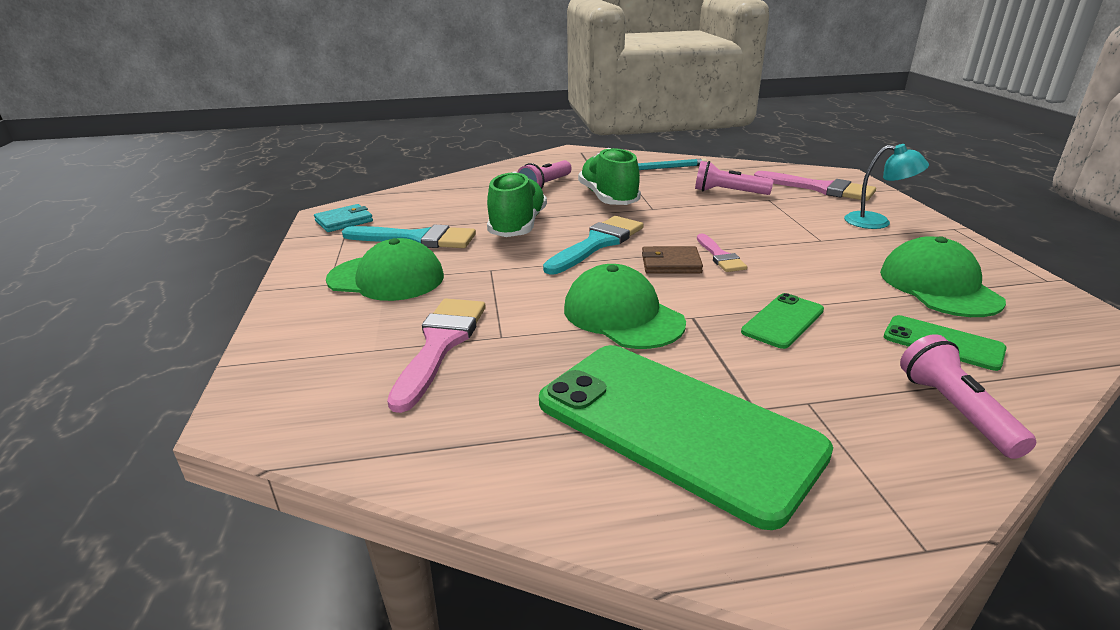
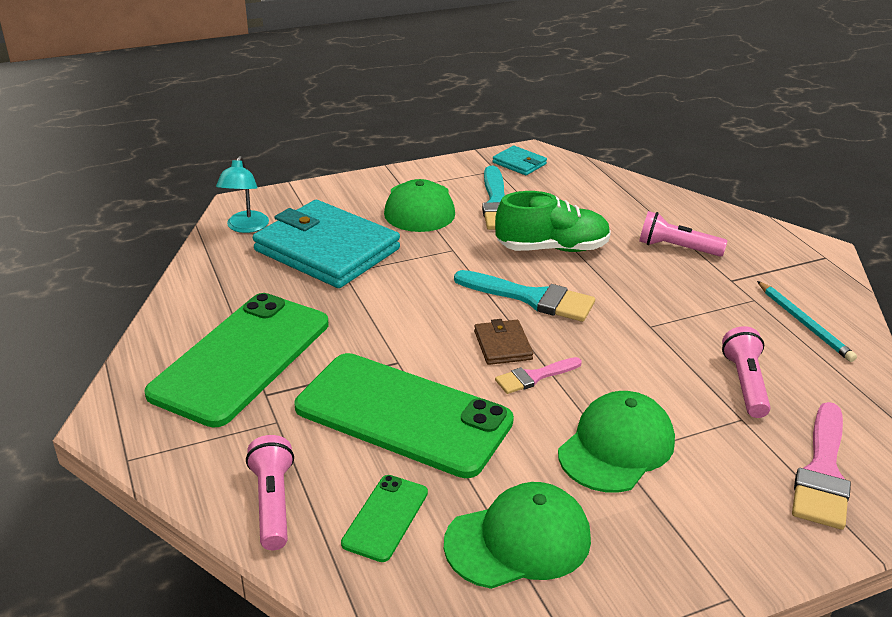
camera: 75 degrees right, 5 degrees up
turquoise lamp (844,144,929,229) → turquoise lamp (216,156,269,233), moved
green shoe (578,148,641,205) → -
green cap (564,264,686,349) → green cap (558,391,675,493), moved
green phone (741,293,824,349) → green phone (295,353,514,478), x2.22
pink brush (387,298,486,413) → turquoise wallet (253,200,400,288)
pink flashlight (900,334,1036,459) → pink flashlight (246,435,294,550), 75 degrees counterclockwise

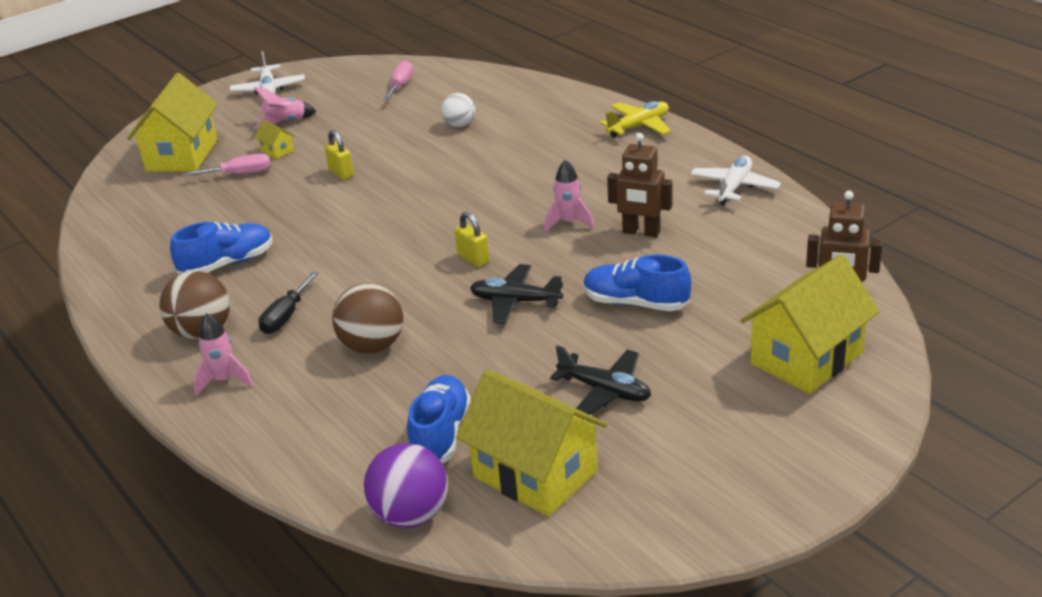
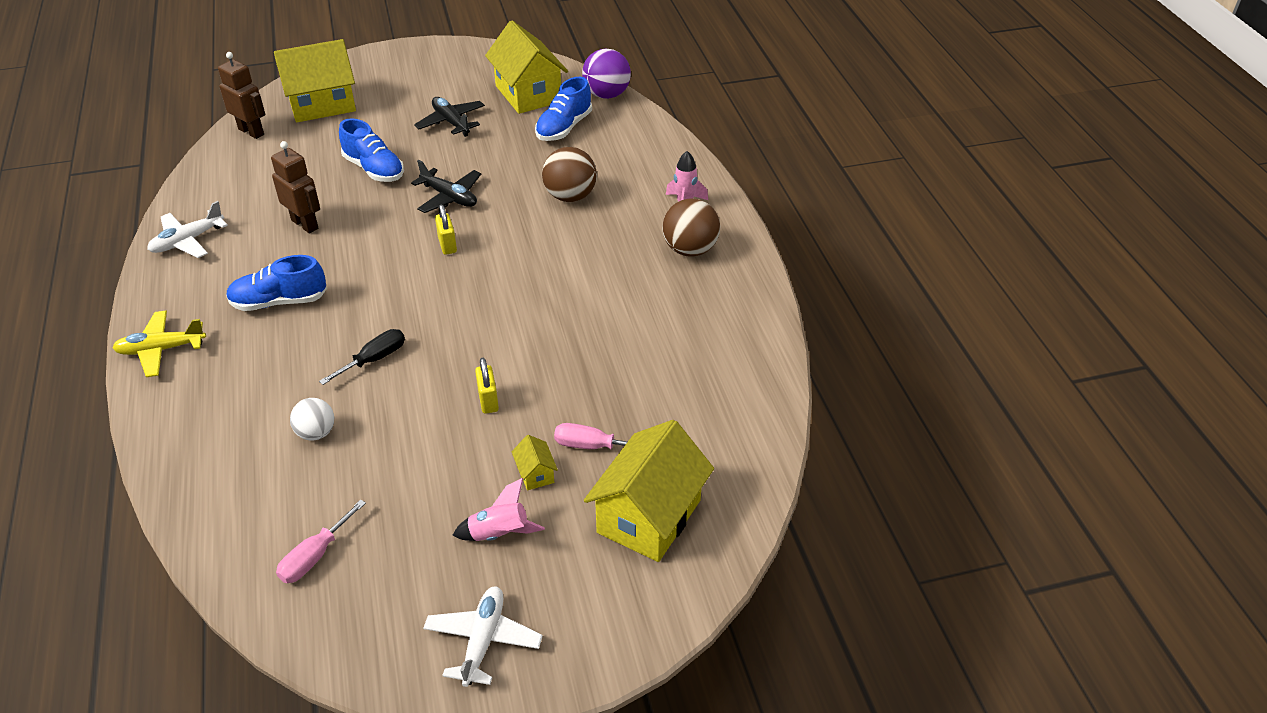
camera: 160 degrees left, 10 degrees up
pink rocket (544,159,594,232) → -
blue shoe (170,222,273,274) → blue shoe (226,255,327,311), moved
black screwdriver (258,272,319,334) → black screwdriver (319,329,405,385), moved

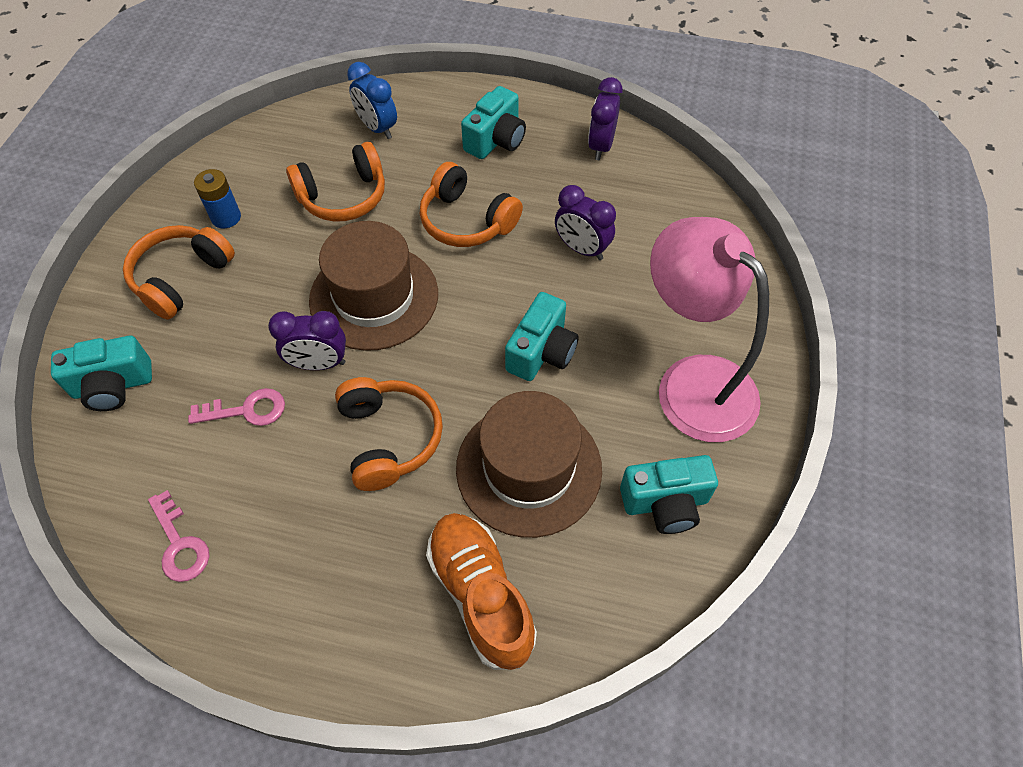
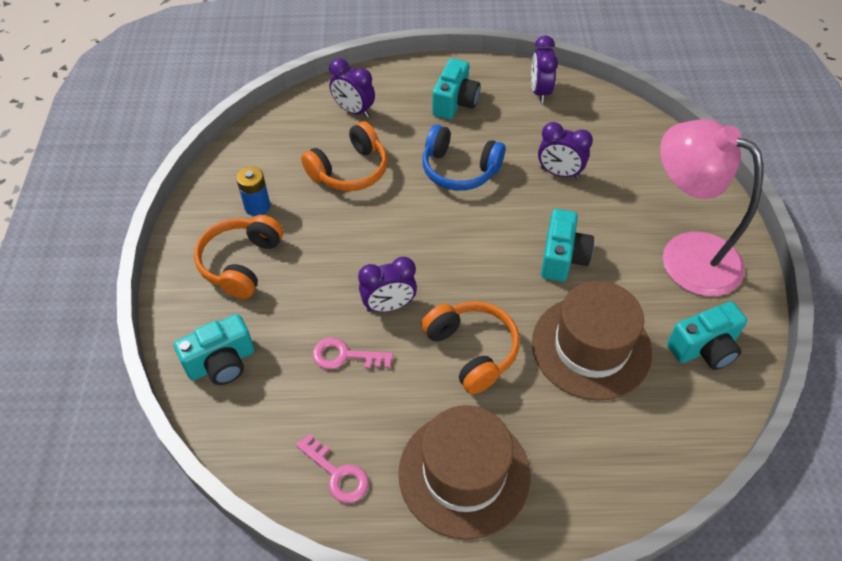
camera: 15 degrees left, 5 degrees down
blue clock (347,62,397,139) → purple clock (329,58,375,118)
orange headphones (420,162,523,247) → blue headphones (422,124,505,191)
brown hat (309,221,438,351) → brown hat (398,405,531,540), moved
pink key (188,388,285,426) → pink key (312,337,394,369), 150 degrees counterclockwise
orange shoe (426,513,537,670) → -

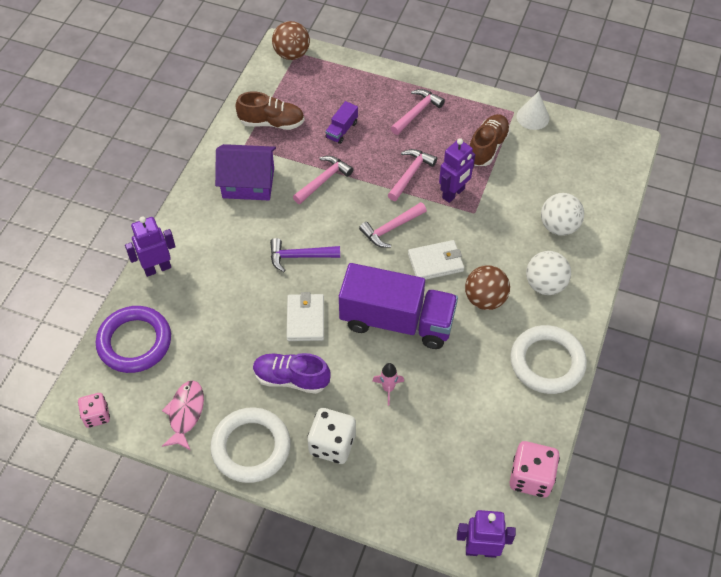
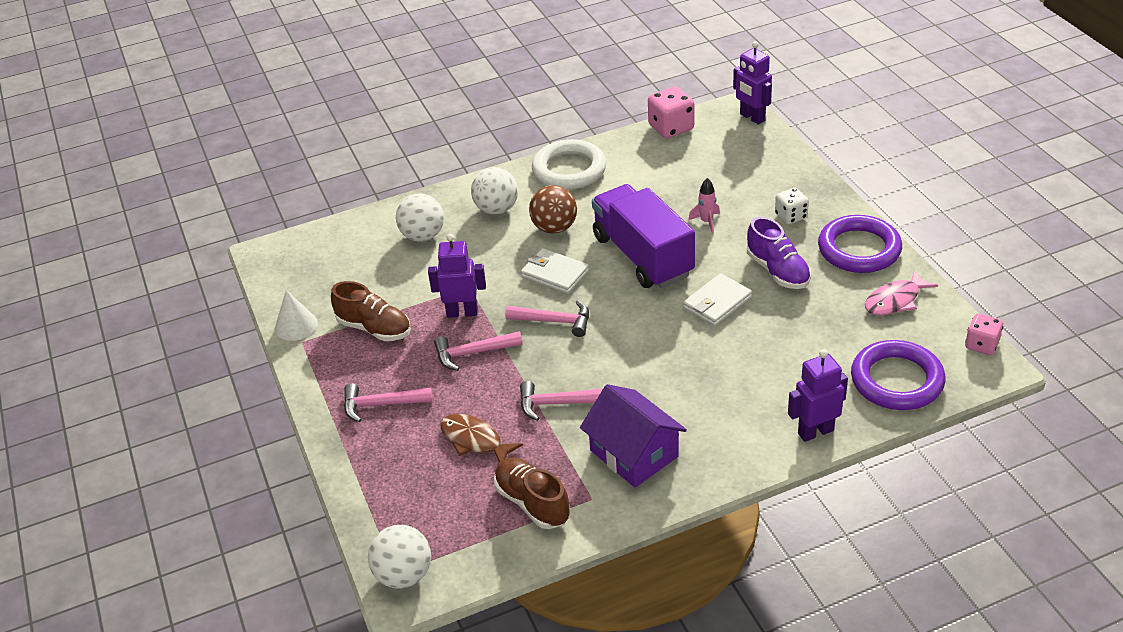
camera: 130 degrees left, 15 degrees down
brown ball (272,21,310,60) → white ball (368,525,431,588)
purple truck (325,101,358,144) → brown fish (440,414,523,463)
brown shoe (470,114,510,166) → brown shoe (331,281,411,341), 135 degrees counterclockwise
purple robot (125,216,176,277) → purple robot (788,350,848,442), 135 degrees clockwise
purple hammer (270,238,340,272) → -
white ring (210,407,290,483) → purple ring (818,215,902,273)
white dice (307,408,356,464) → white dice (775,188,809,224), x0.64

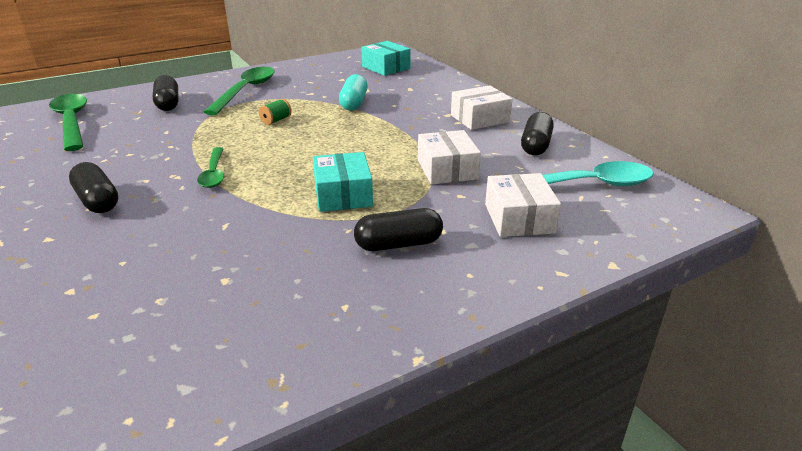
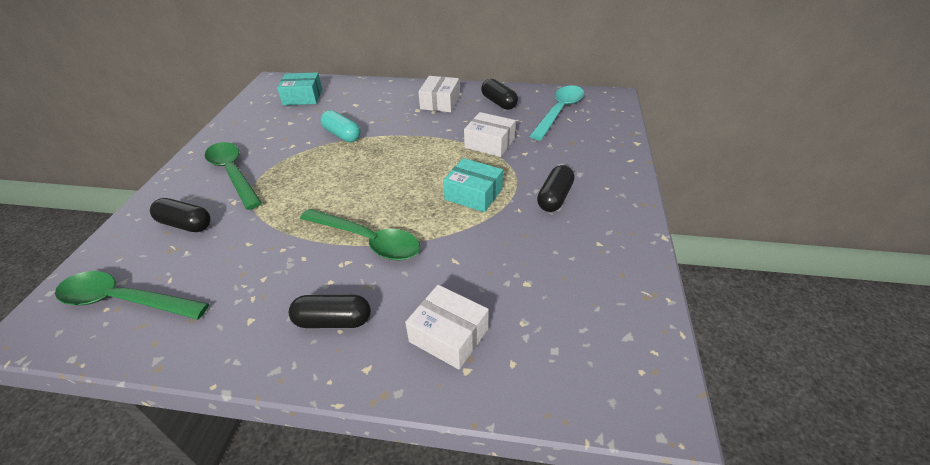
camera: 50 degrees left, 10 degrees up
green spool (259,99,291,125) → -
green spoon (197,147,224,188) → green spoon (300,209,420,261), x1.68
white box (485,173,561,237) → white box (405,285,489,369), moved

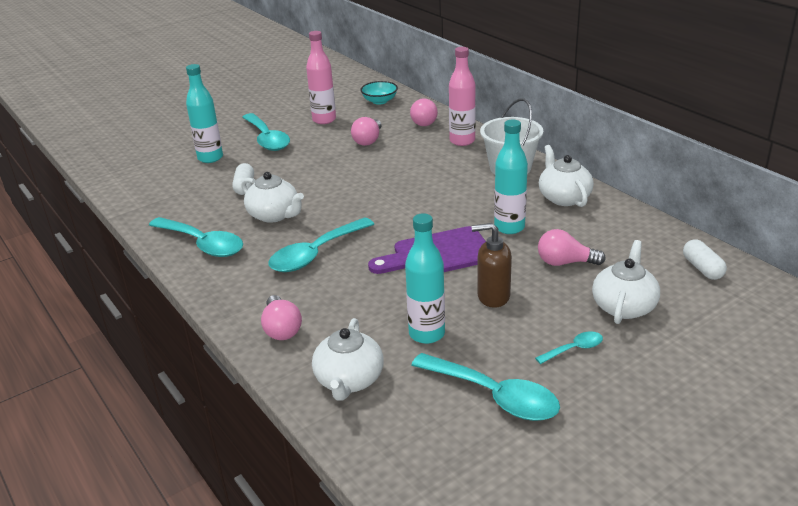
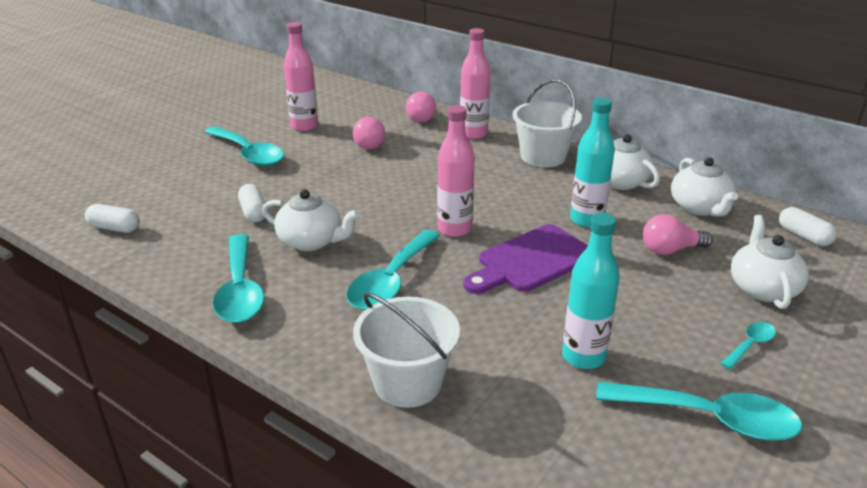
camera: 20 degrees left, 0 degrees up
turquoise bottle (186,64,223,163) → -
turquoise bowl (360,81,398,105) → -
turquoise spoon (149,217,243,257) → turquoise spoon (213,234,264,323), 60 degrees clockwise
brown soap dispenser (471,223,512,308) → -
pink light bulb (261,295,302,340) → white bucket (353,293,460,408)
white teapot (312,318,384,401) → white teapot (671,157,738,217), moved
- → pink bottle (437,105,475,237)
- → white capsule (85,204,140,233)

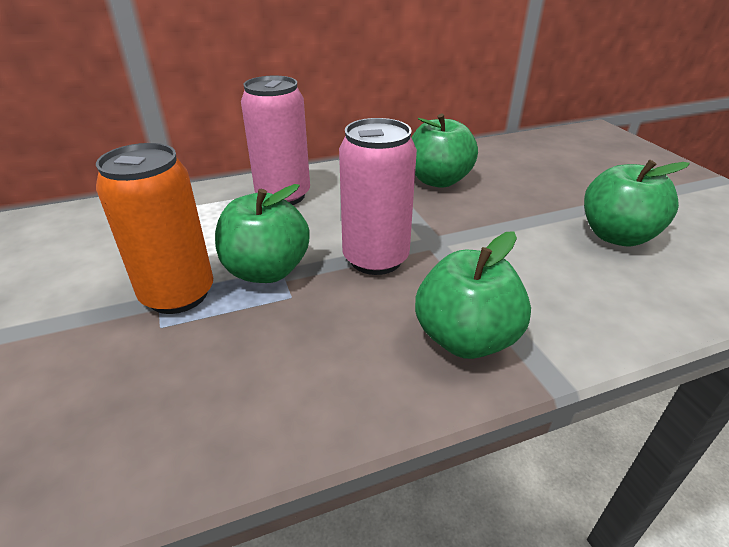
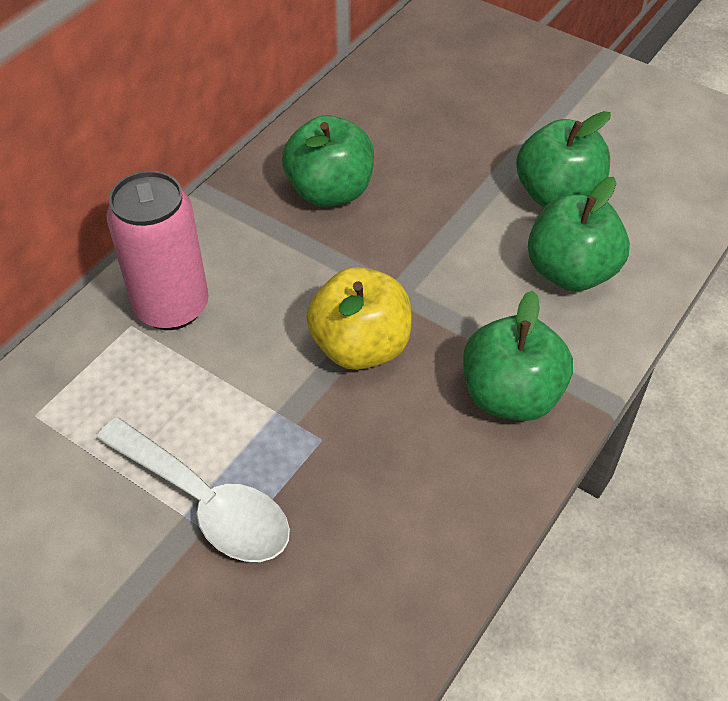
camera: 35 degrees left, 15 degrees up
pink can (339,118,417,275) → yellow apple (306,267,411,370)
orange can (96,143,213,314) → white spoon (96,418,290,562)
green apple (215,184,310,283) → green apple (528,177,630,291), moved

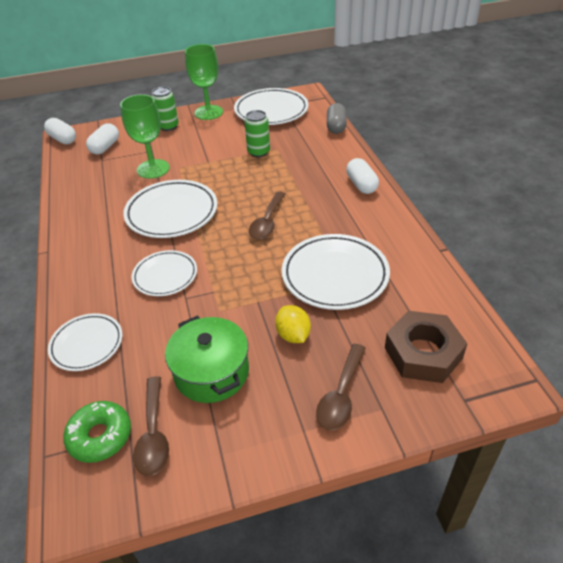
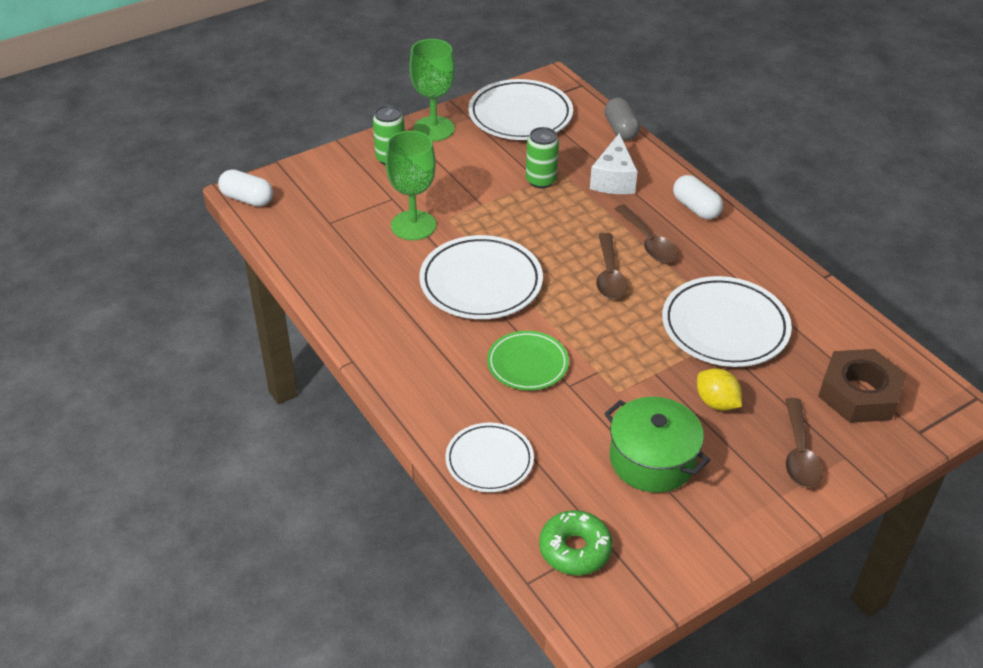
camera: 20 degrees left, 0 degrees up
white capsule (86,123,119,155) → -
white plate (132,250,197,296) → green plate (487,331,569,390)
brown spoon (133,376,169,476) → brown spoon (615,205,678,263), moved
- → white cheese (590,134,638,194)

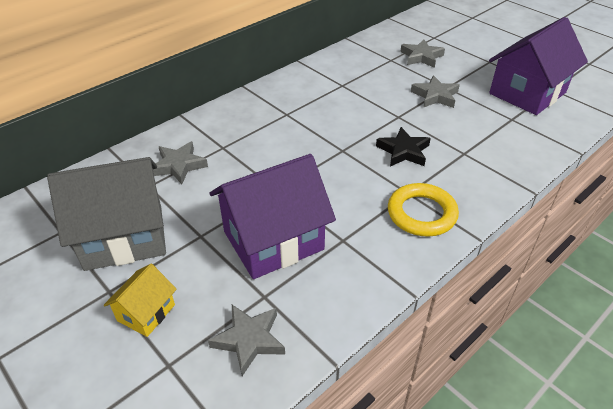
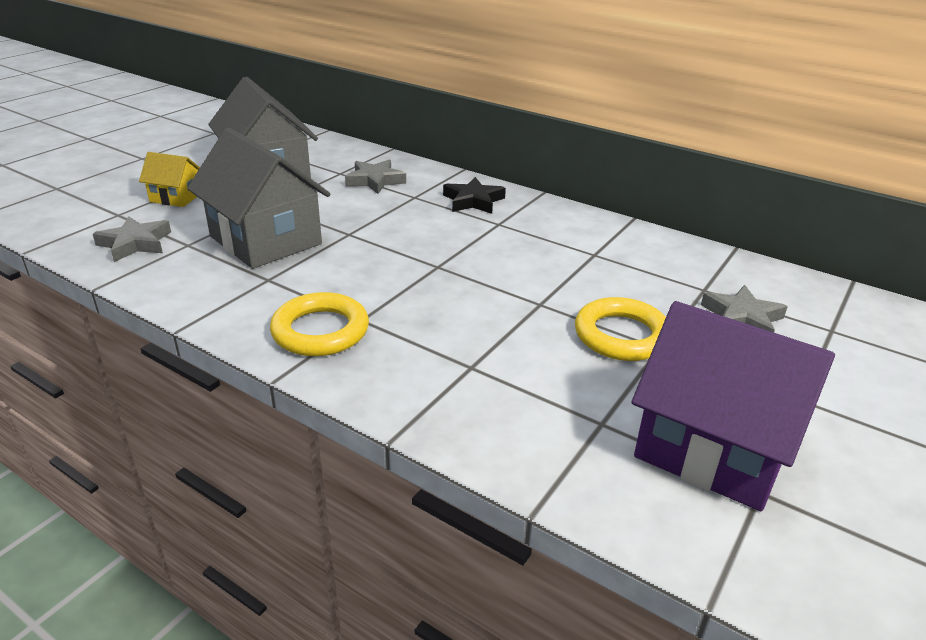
camera: 75 degrees right, 10 degrees down
grey star (411,75,460,108) → yellow ring (575,297,666,361)
black star (376,127,431,167) → black star (443,177,506,214), moved
purple house (210,154,336,279) → grey house (187,128,330,269)

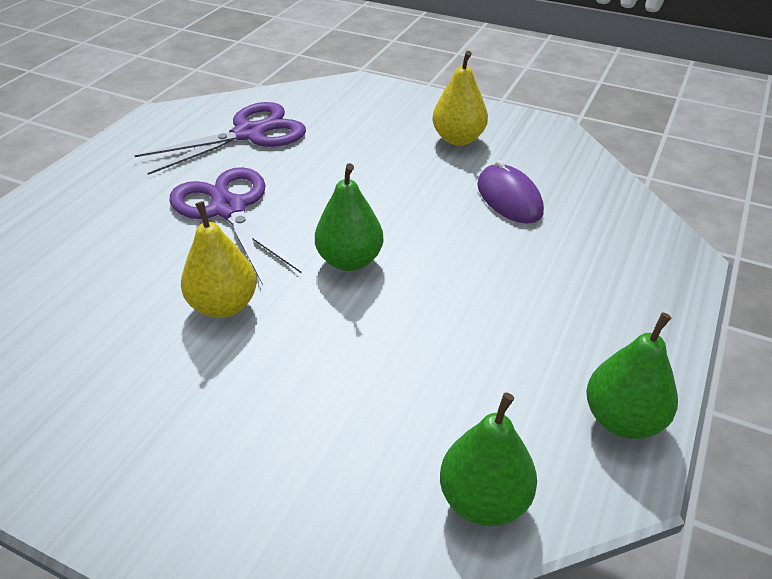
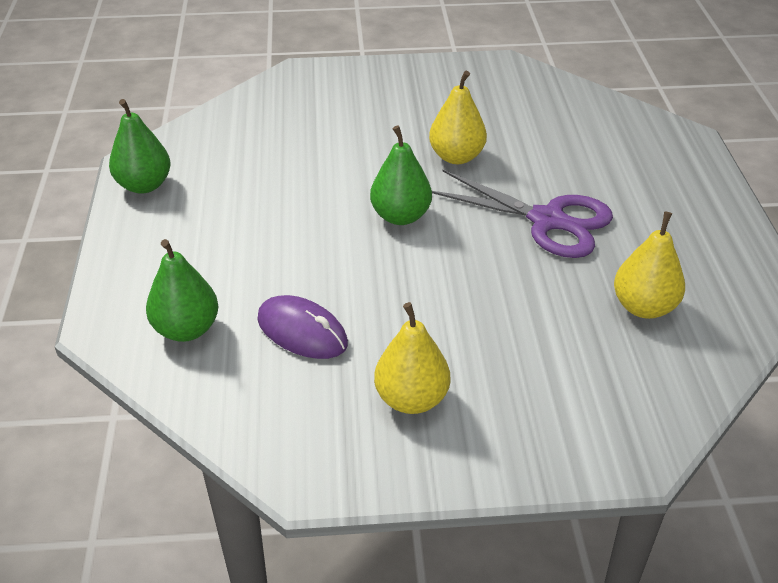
camera: 150 degrees right, 0 degrees up
purple scissors (134,102,306,175) → yellow pear (614,211,685,319)
green pear (440,392,537,526) → green pear (146,239,219,342), moved

